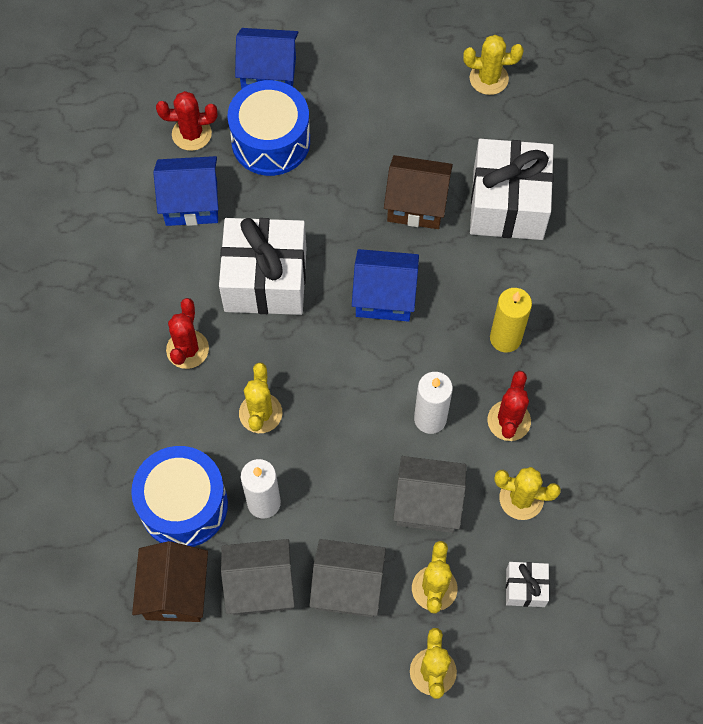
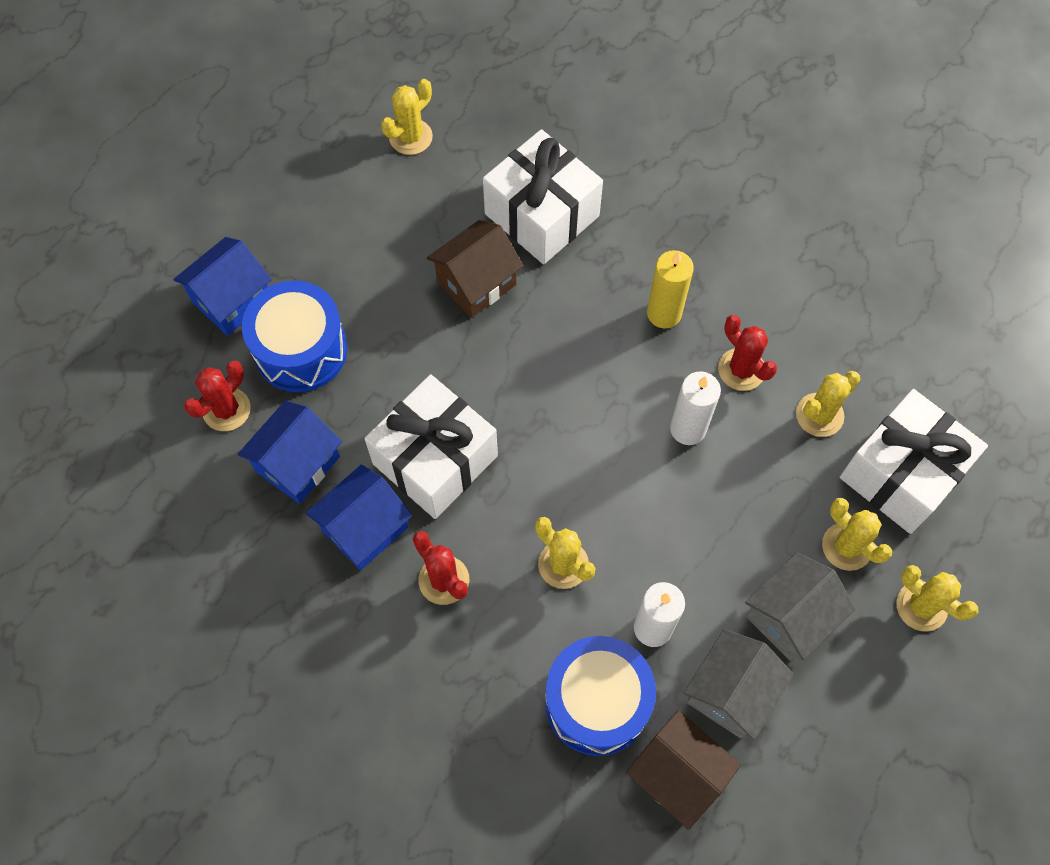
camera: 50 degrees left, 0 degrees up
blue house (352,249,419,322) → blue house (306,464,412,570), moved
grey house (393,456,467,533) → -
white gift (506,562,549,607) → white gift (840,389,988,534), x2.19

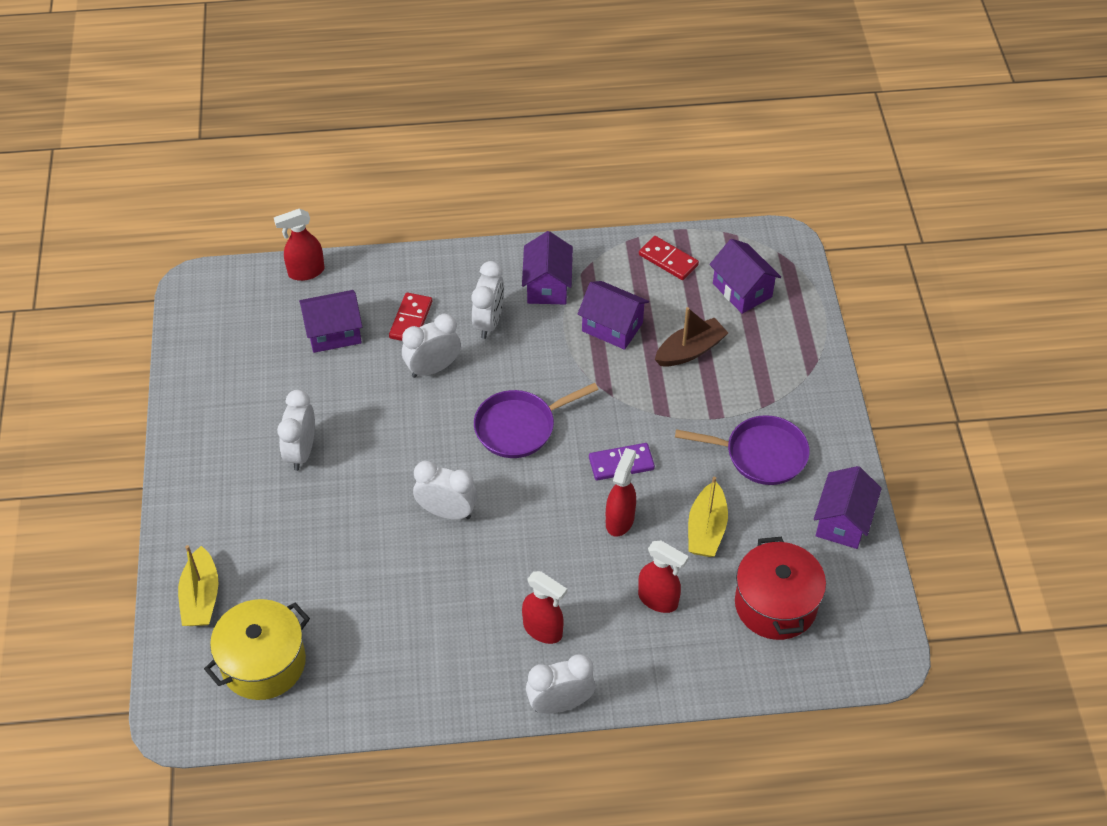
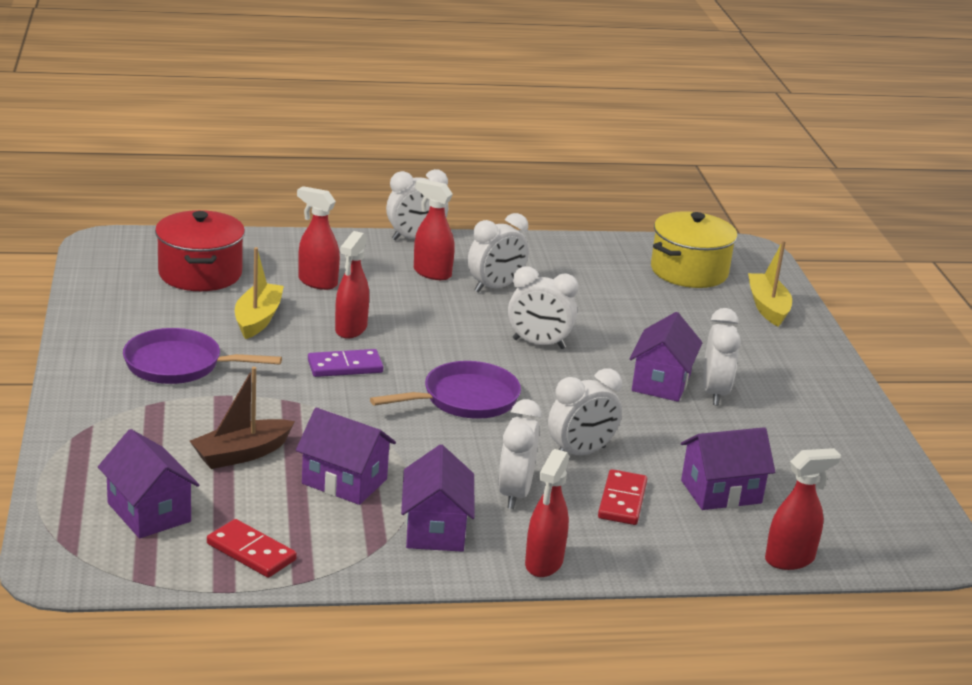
camera: 175 degrees right, 25 degrees down
purple house (814,466,882,549) → purple house (629,312,702,402), moved
- → white clock (468,213,529,293)
- → red spray bottle (525,449,569,577)

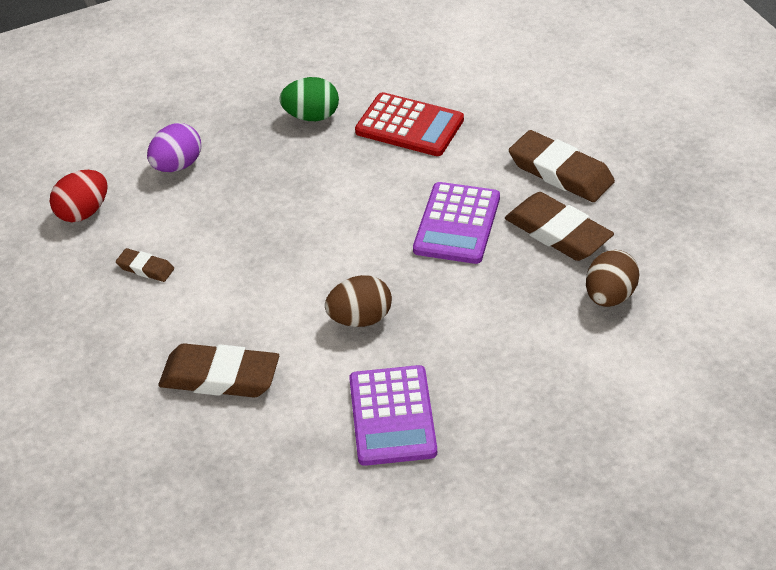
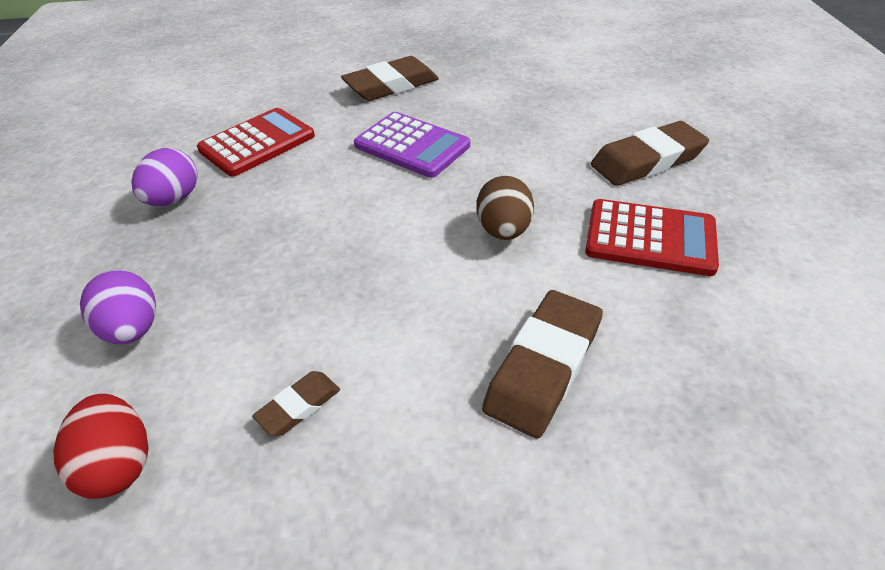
camera: 70 degrees left, 0 degrees up
green egg (279,77,339,121) → purple egg (131,148,198,206)
brown eraser (505,192,614,261) → brown eraser (591,121,709,186), moved
brown egg (586,250,640,307) → -
purple calculator (349,365,437,466) → red calculator (585,199,719,276)

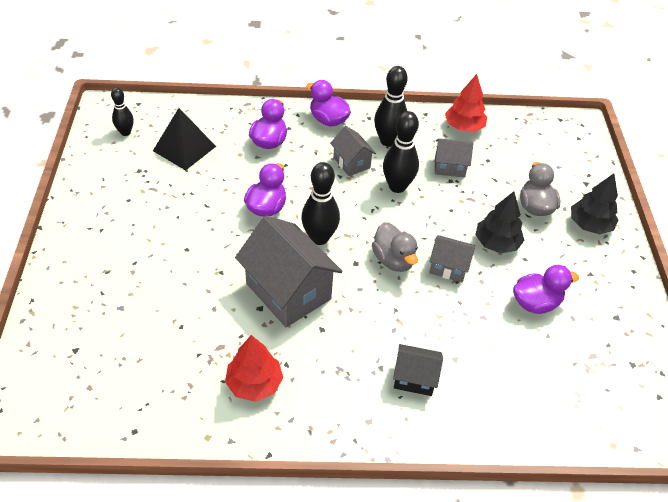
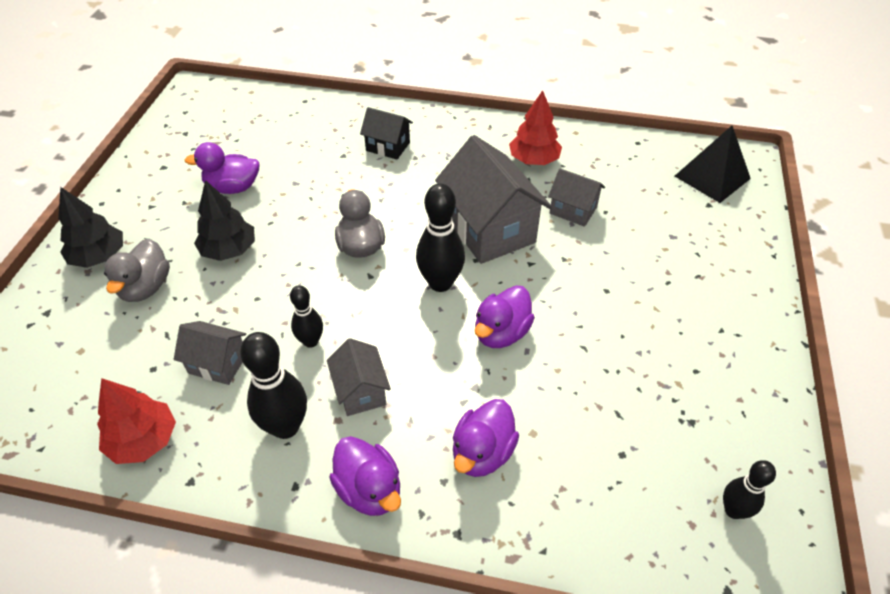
camera: 165 degrees left, 0 degrees up
black pyramid (153,108,216,171) → black pyramid (675,126,751,203), moved
black bowling pin (383,111,419,193) → black bowling pin (290,285,323,348), x0.61
grey house (429,235,475,282) → grey house (548,168,605,227), moved

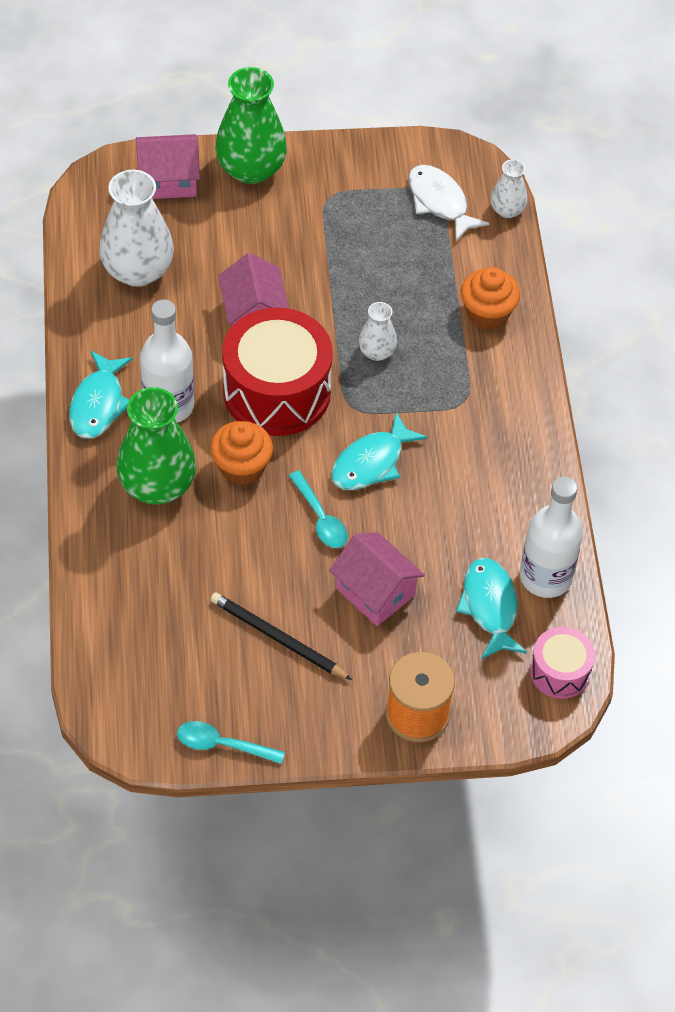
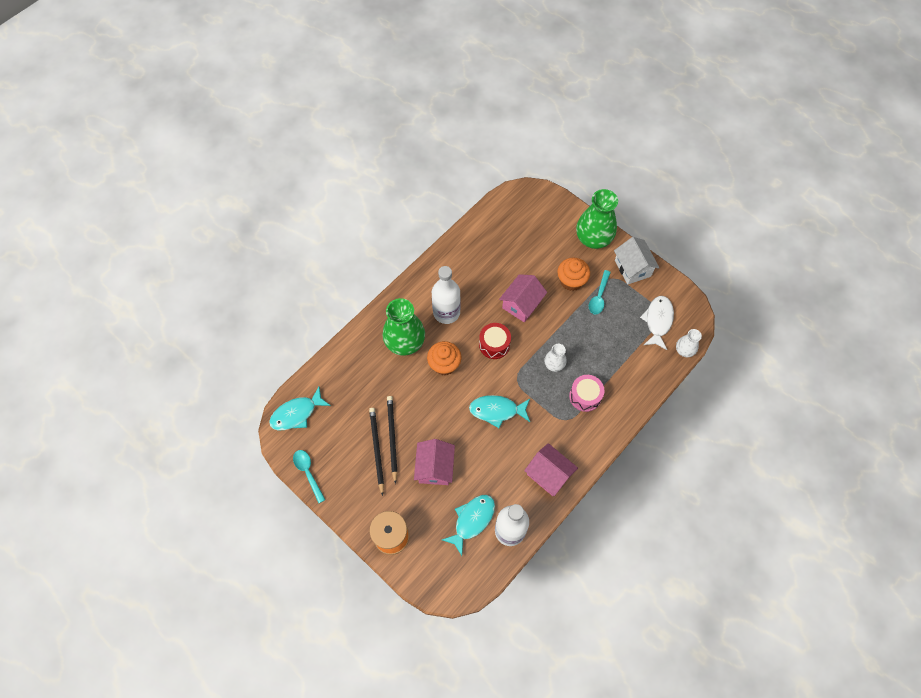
camera: 50 degrees right, 10 degrees up
pink house (136,134,200,199) → pink house (524,443,578,496), moved
white vase (99,170,174,287) → -
orange cupcake (461,267,520,330) → orange cupcake (557,258,590,291), moved
red drum (222,307,333,436) → red drum (479,323,511,359), x0.52
turquoise fish (69,350,132,439) → turquoise fish (269,387,331,430), moved
turquoise spoon (289,471,348,548) → turquoise spoon (589,270,611,314), moved
pink drum (530,627,595,699) → pink drum (569,375,605,412), moved
- → white house (614,237,660,285)
- → black pencil (387,396,398,484)

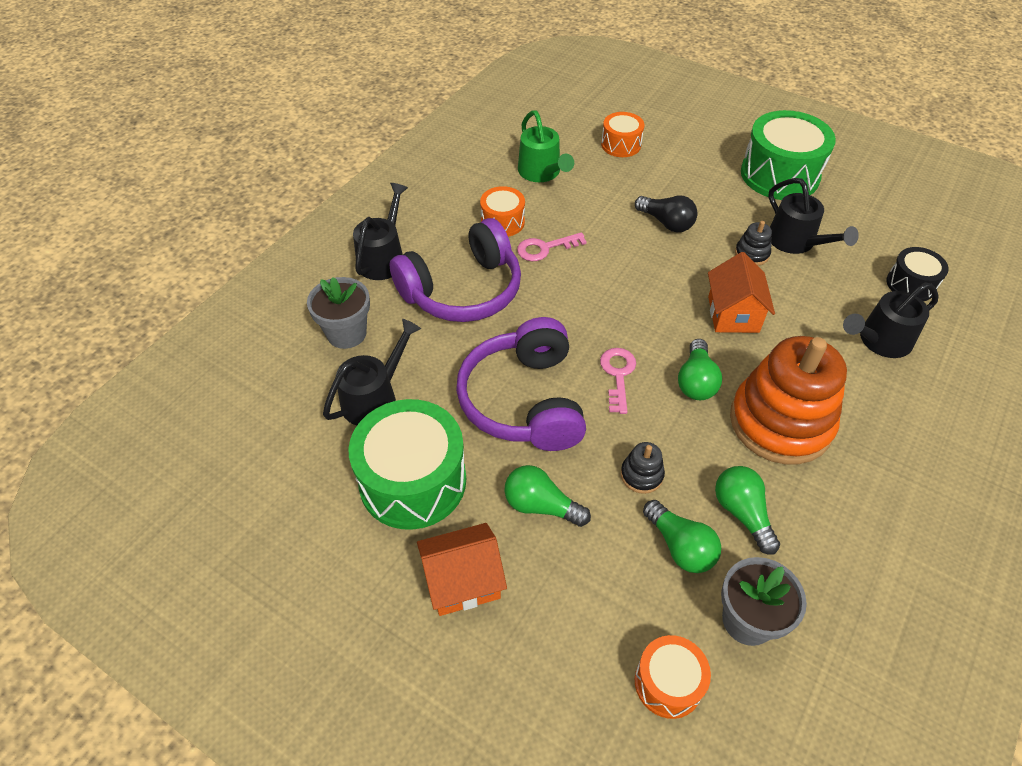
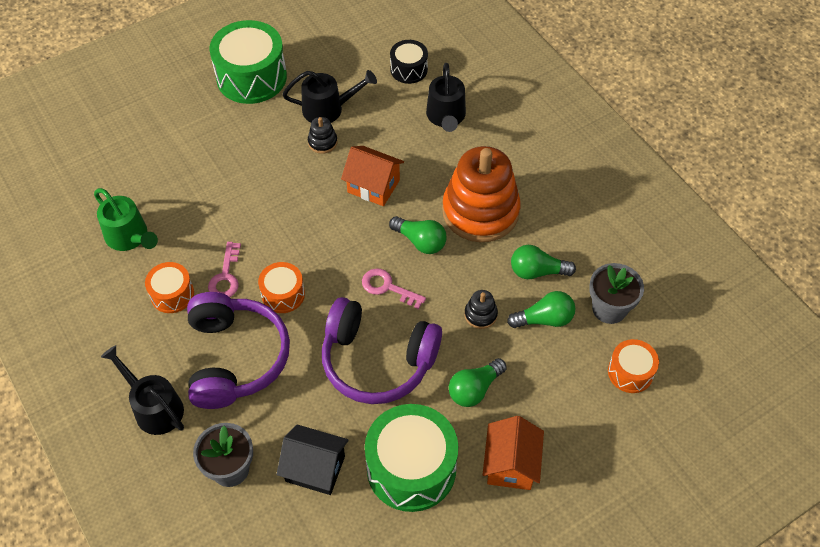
camera: 65 degrees left, 5 degrees up
green watering can (518,110,574,182) → green watering can (94,188,158,251), 45 degrees clockwise
orange drum (601,112,644,157) → orange drum (258,262,305,313), moved
black light bulb (635,196,697,232) → -
black watering can (323,319,421,425) → black house (277,425,349,495)

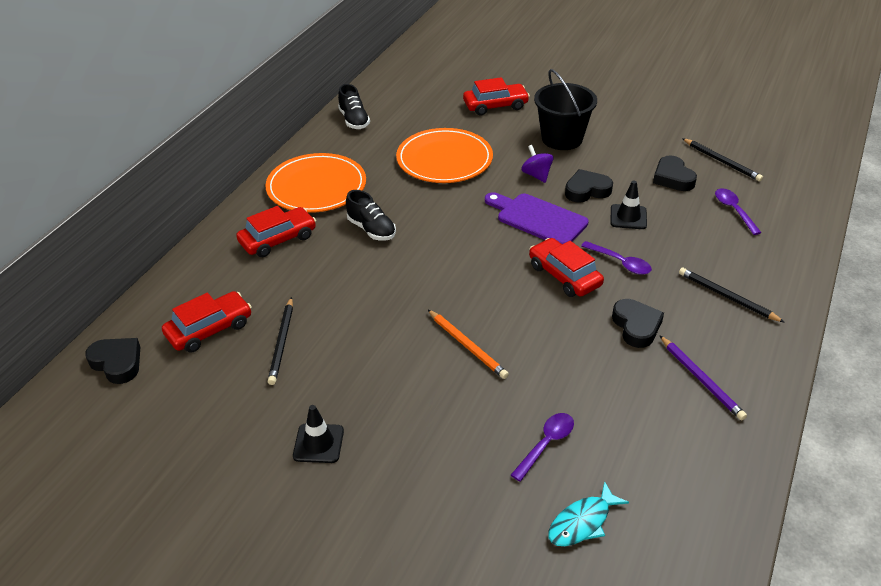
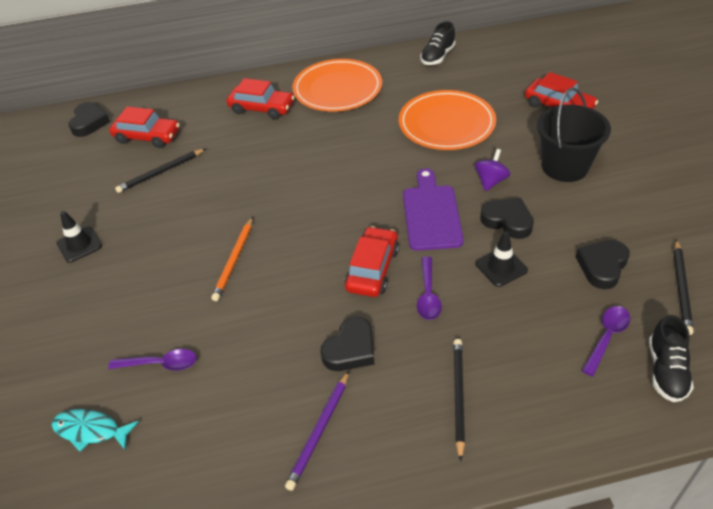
camera: 55 degrees right, 5 degrees up
black shoe (346,190,396,240) → black shoe (649,315,694,402), moved

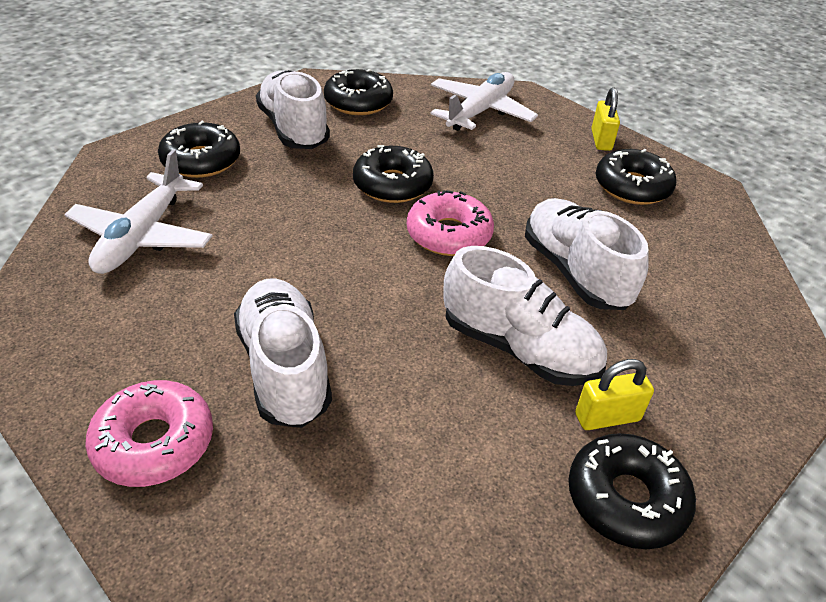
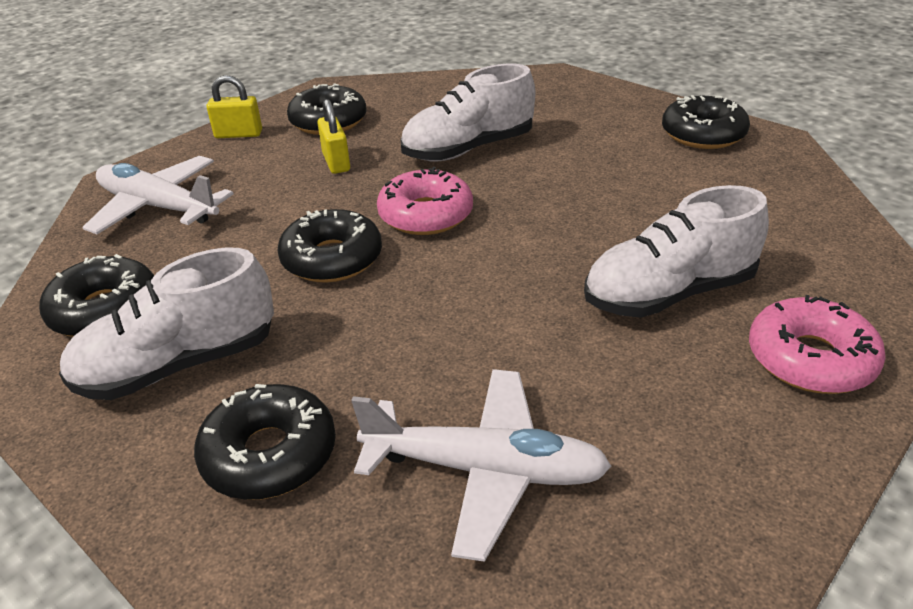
camera: 90 degrees left, 5 degrees down
white shoe (444,246,607,386) → -
yellow padlock (575,359,654,430) → yellow padlock (318,99,350,174), moved

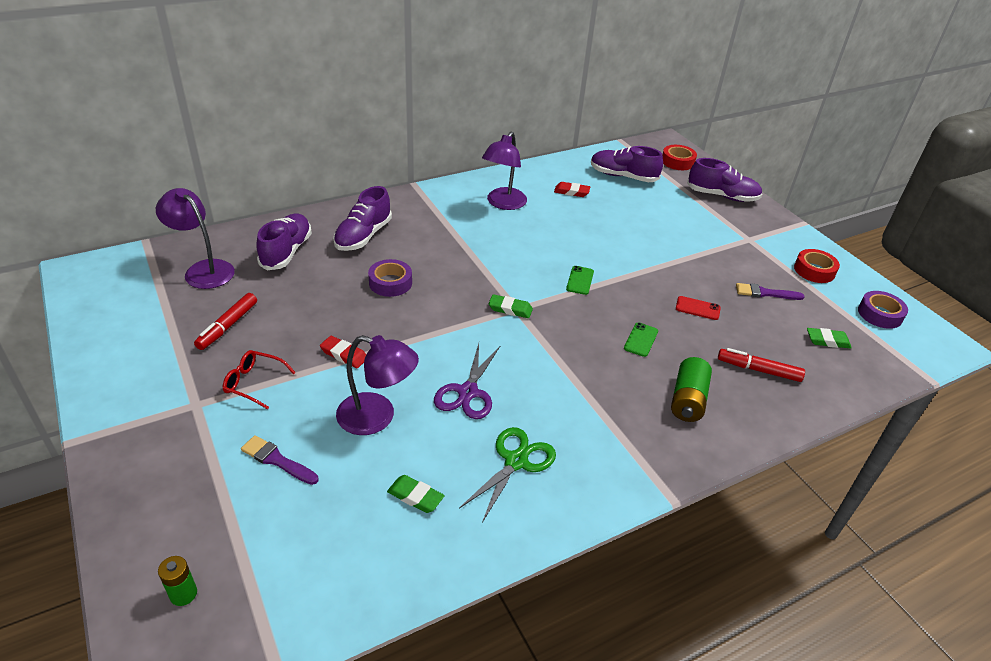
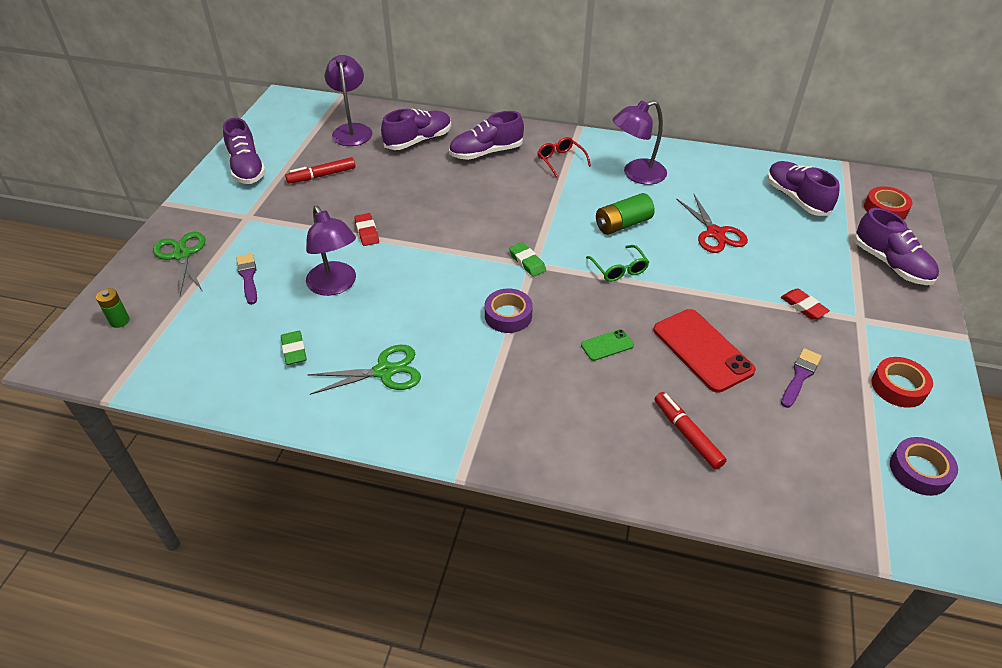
camera: 45 degrees right, 5 degrees up
red eraser (554,182,590,197) → red eraser (781,288,830,320), moved
purple tape (368,259,412,297) → purple tape (485,289,533,333), moved
green phone (566,266,594,295) → green glasses (586,245,649,282)
purple brush (736,283,805,300) → purple brush (781,348,822,408), 75 degrees clockwise
red phone (676,296,721,320) → red phone (653,309,756,393), x2.05
green eraser (807,328,852,349) → -
purple scissors (434,343,500,419) → -
red glasses (223,350,296,409) → red glasses (537,137,591,178), moved
green battery (671,357,712,422) → green battery (596,193,655,235), moved
- → purple shoe (223,118,266,184)
- → red scissors (676,195,748,253)
- → green scissors (153,232,206,295)

